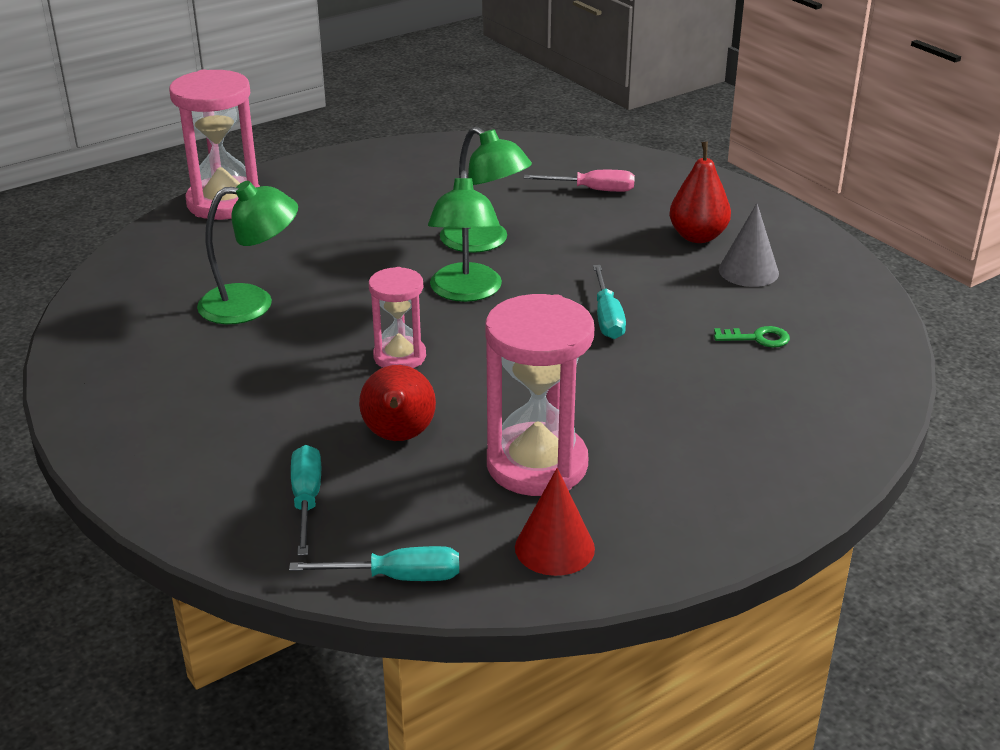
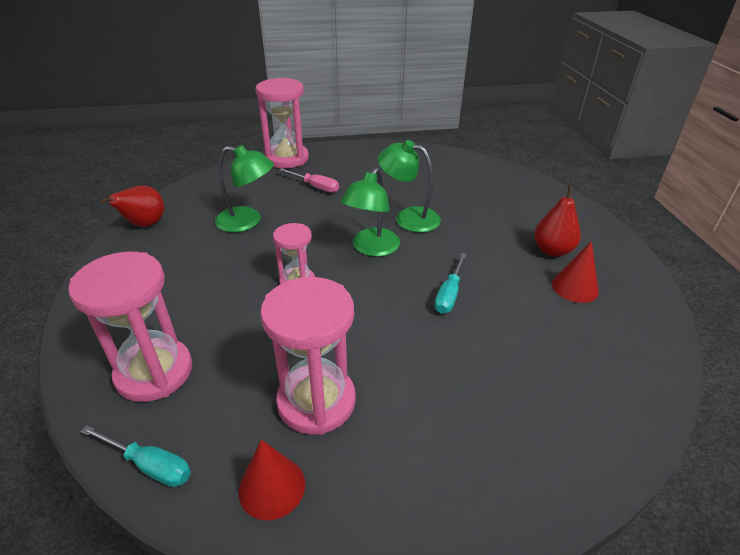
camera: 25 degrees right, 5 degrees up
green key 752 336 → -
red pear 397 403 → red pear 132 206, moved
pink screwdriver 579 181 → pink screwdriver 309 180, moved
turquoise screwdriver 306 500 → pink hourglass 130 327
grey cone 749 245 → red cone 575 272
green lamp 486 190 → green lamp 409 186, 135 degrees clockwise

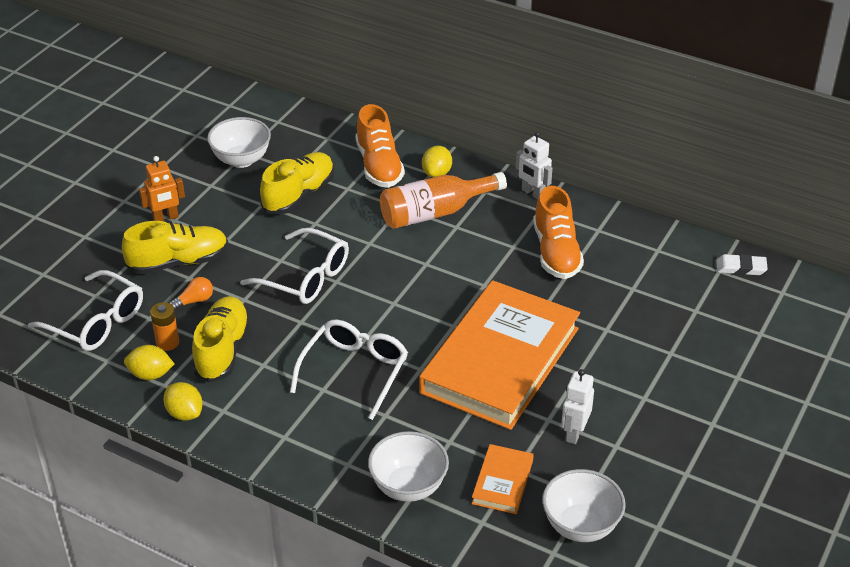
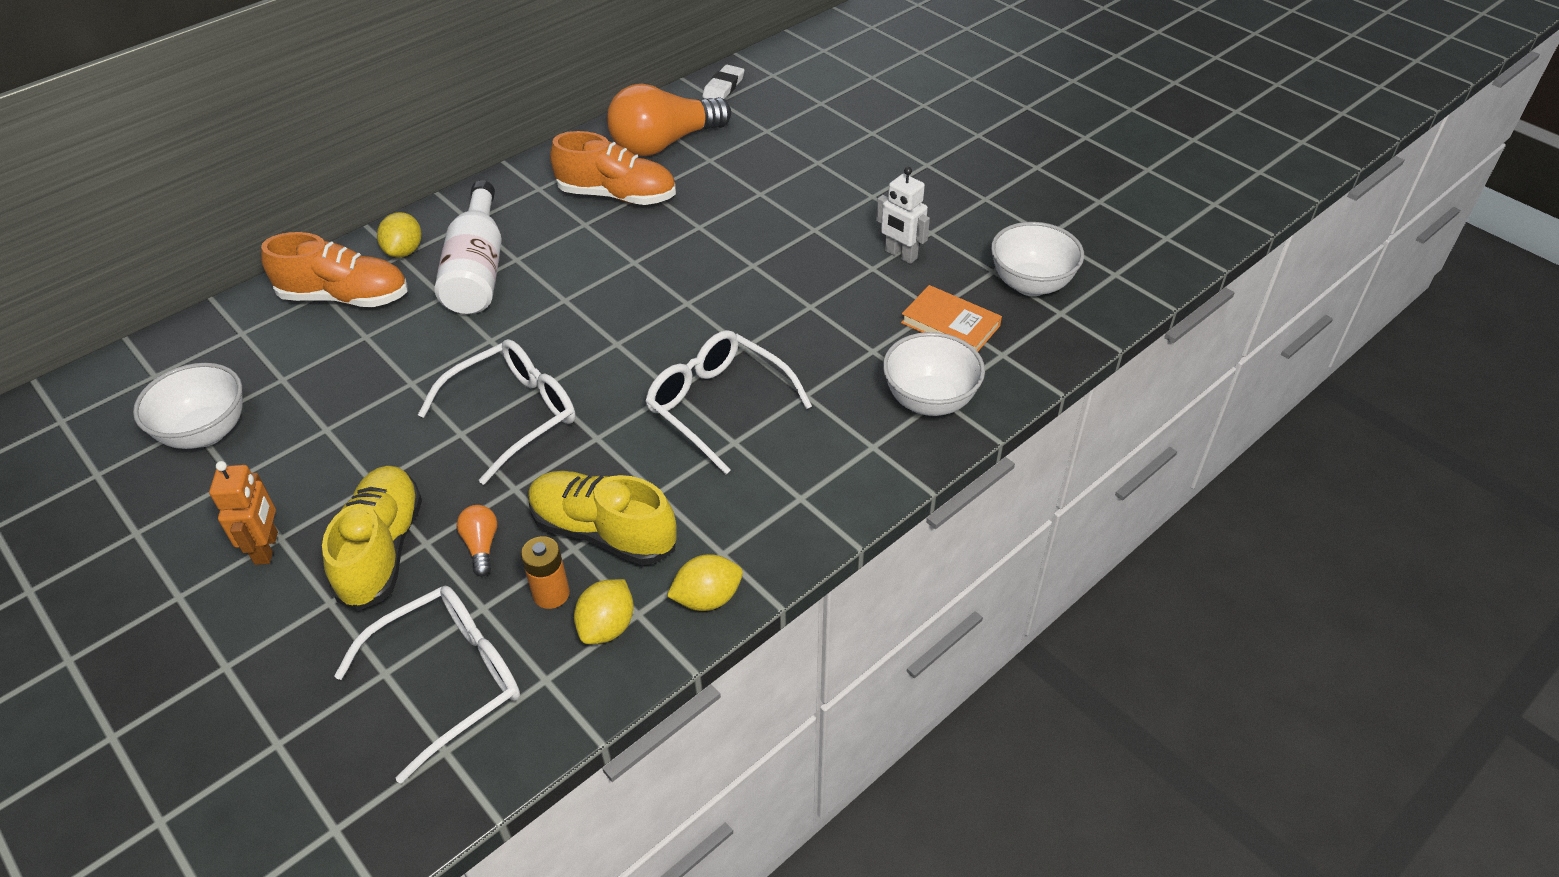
camera: 70 degrees left, 5 degrees up
yellow shoe 297 183 → -
orange book 499 355 → -
white robot 534 165 → -
- → orange light bulb 669 120
orange bottle 443 200 → white bottle 468 247
yellow lemon 437 162 → yellow lemon 399 235, 60 degrees clockwise

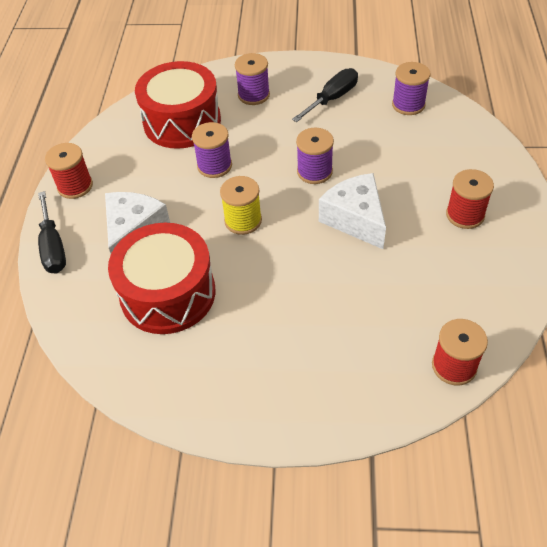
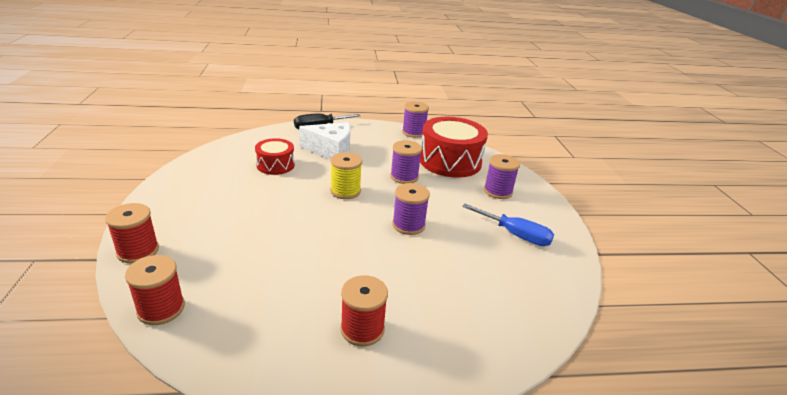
camera: 75 degrees right, 20 degrees down
white cheese 352 211 → -
red spool 69 171 → red spool 132 233, moved
purple spool 411 88 → purple spool 415 119, moved
black screwdriver 325 95 → blue screwdriver 508 225
red drum 162 278 → red drum 275 156, x0.55

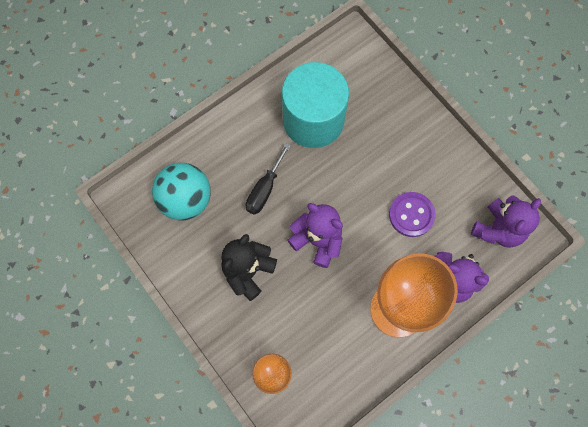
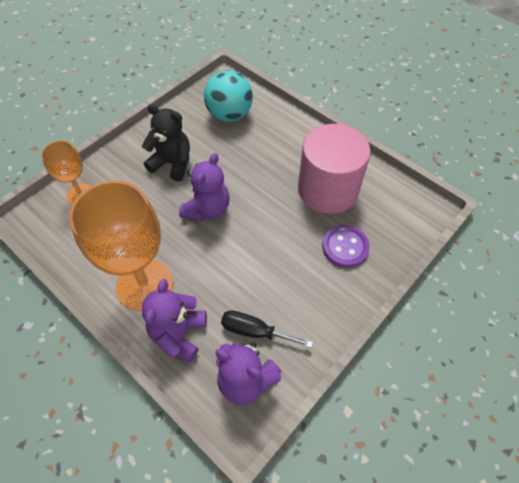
camera: 80 degrees right, 15 degrees down
black screwdriver 268 179 → black screwdriver 267 329, moved
purple button 412 214 → purple button 346 246, moved
turquoise cylinder 315 105 → pink cylinder 334 169

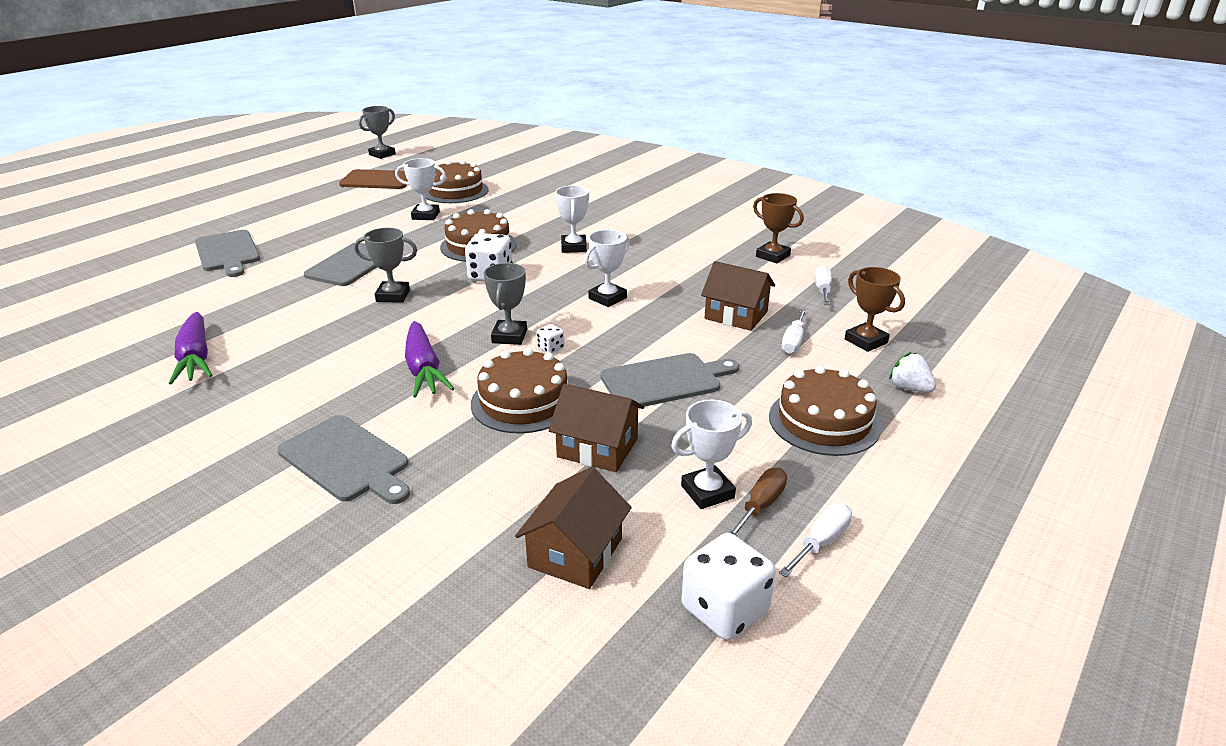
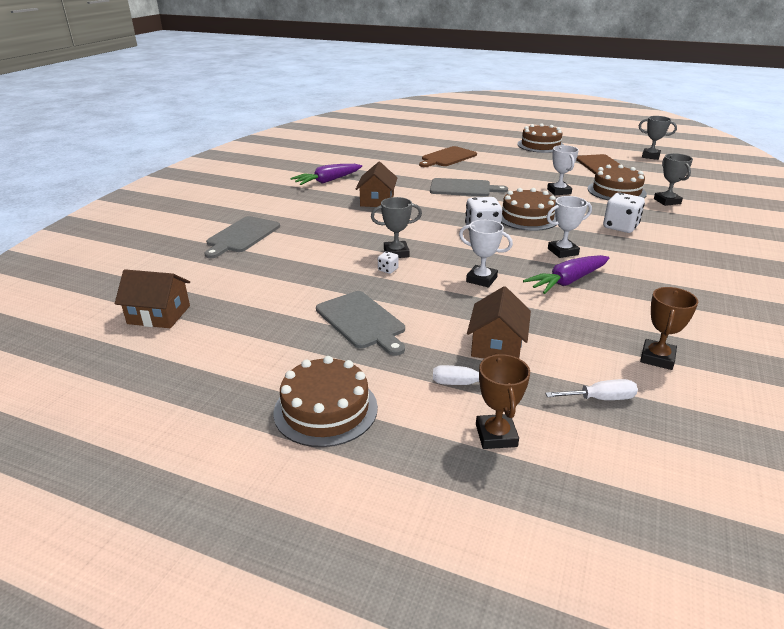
camera: 75 degrees right, 0 degrees up
white trophy 711 454 → -
brown screwdriver 758 502 → -
white screwdriver 815 540 → -
white strawberry 912 372 → -
grey trophy 385 265 → grey trophy 673 179, moved
purple carrot 429 359 → purple carrot 566 274, moved
brown cake 520 391 → brown cake 540 138, moved
brown house 596 428 → brown house 376 184, moved
white dice 729 587 → white dice 624 213, moved
grey cutting board 227 253 → brown cutting board 448 156
brown trophy 875 309 → brown trophy 503 401, 45 degrees counterclockwise

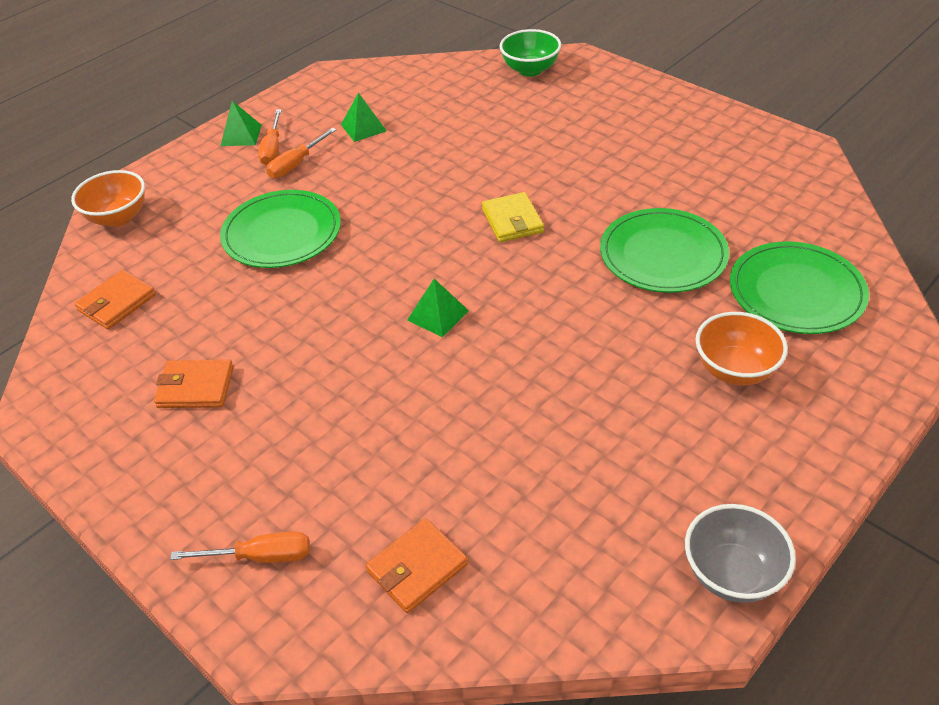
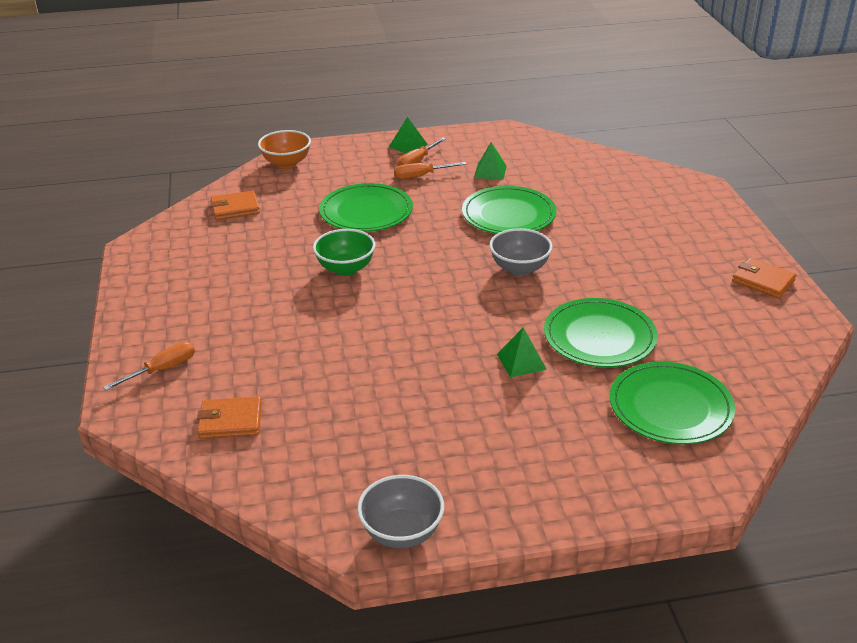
camera: 35 degrees right, 10 degrees down
orange bowl 742 348 → -
- → green plate 509 210
orange wallet 194 384 → orange wallet 764 278, moved
green pyramid 438 308 → green pyramid 522 352, moved
green bowl 530 52 → green bowl 344 252, moved
yellow wallet 513 217 → grey bowl 521 252
orange screwdriver 240 547 → orange screwdriver 149 366, 75 degrees counterclockwise

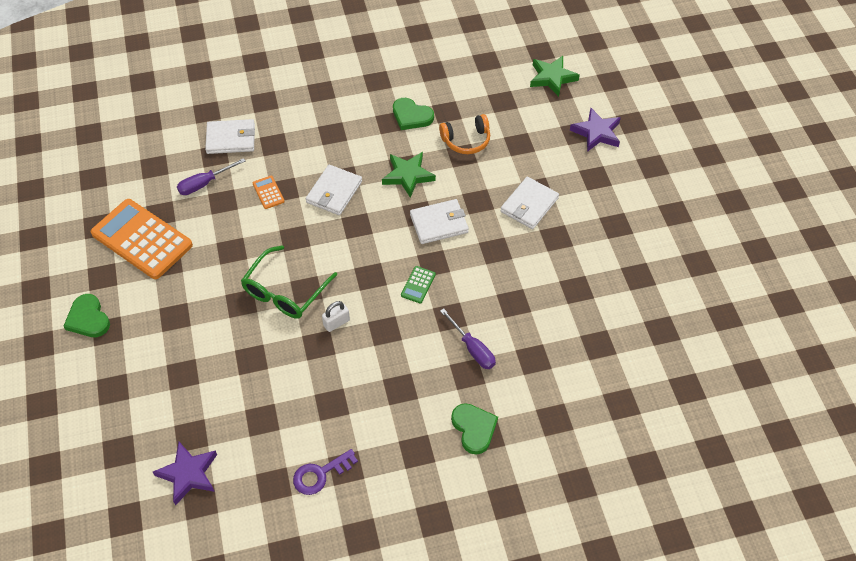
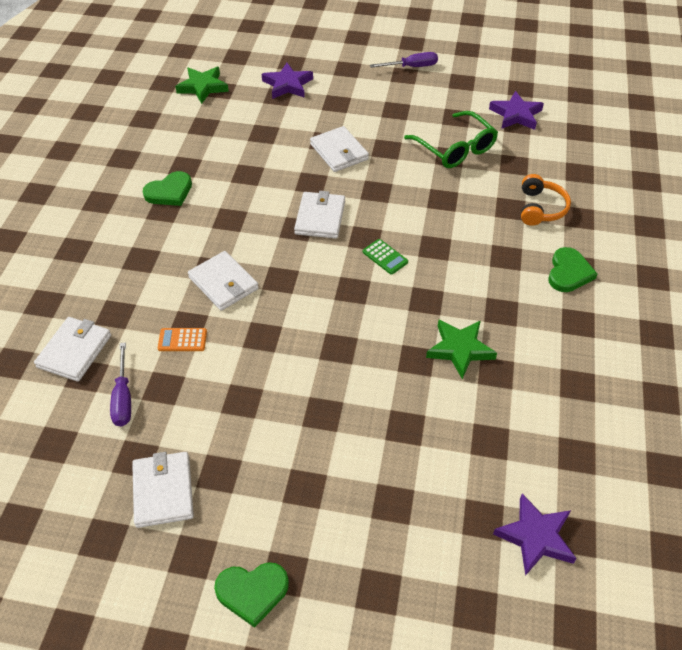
camera: 65 degrees left, 5 degrees down
purple key 325 472 → -
white padlock 336 316 → -
- → purple star 516 110
green glasses 289 281 → green glasses 451 139, moved
green star 409 175 → green star 461 349, moved
orange headphones 464 134 → orange headphones 546 200, moved
purple screwdriver 468 338 → purple screwdriver 404 60, moved
orange calculator 142 239 → white wallet 163 490
green heart 474 429 → green heart 573 269, 105 degrees clockwise

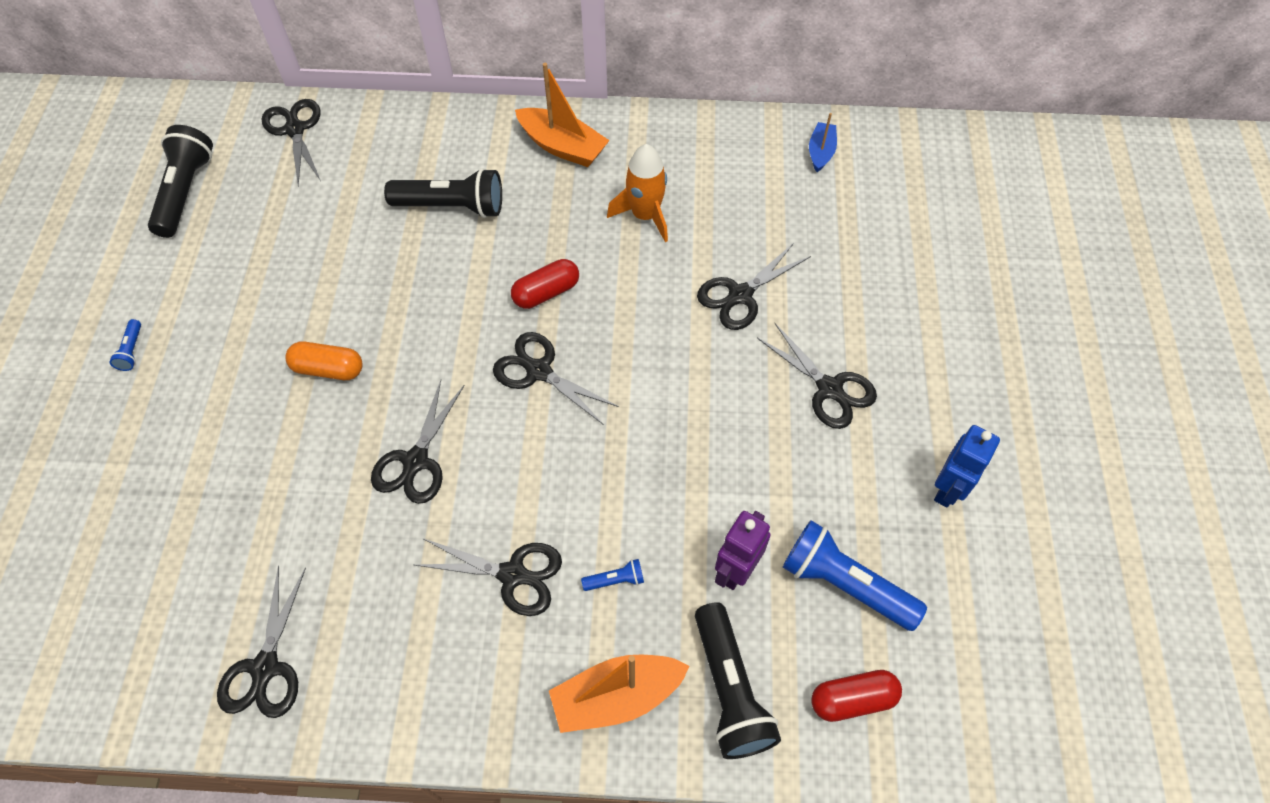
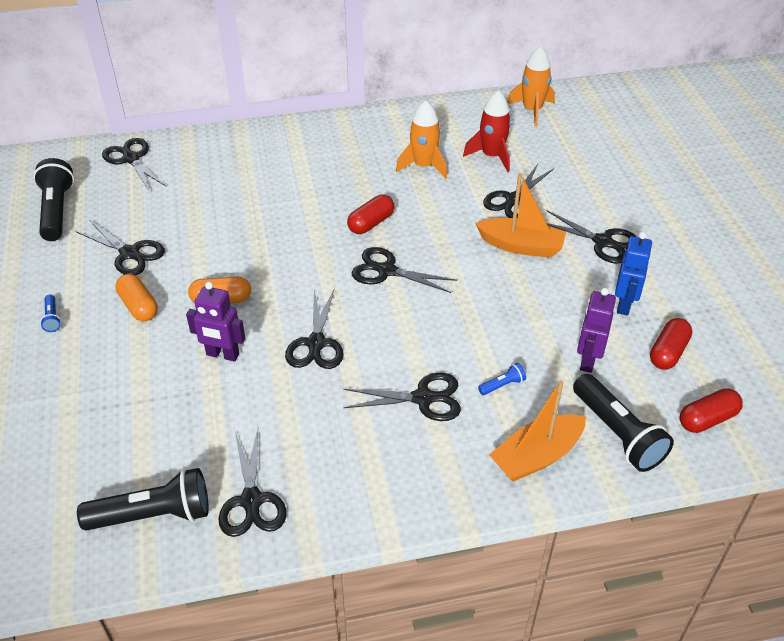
camera: 15 degrees left, 15 degrees down
- → black scissors 120 247
- → orange capsule 136 297
- → purple robot 215 322
- → red rocket 487 131
black flashlight 443 193 → black flashlight 143 499, moved
orange boat 562 115 → orange boat 520 215, moved
blue robot 967 466 → blue robot 633 274, moved
blue flashlight 855 575 → red capsule 671 344
blue boat 823 142 → orange rocket 531 86

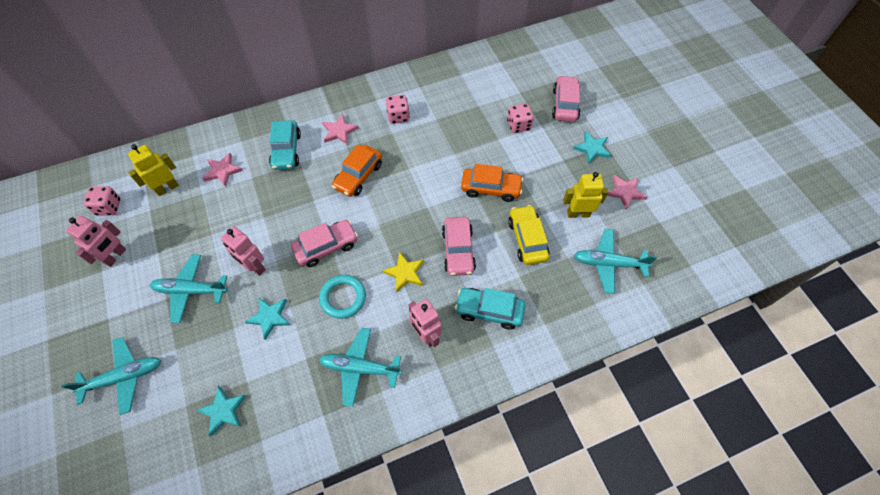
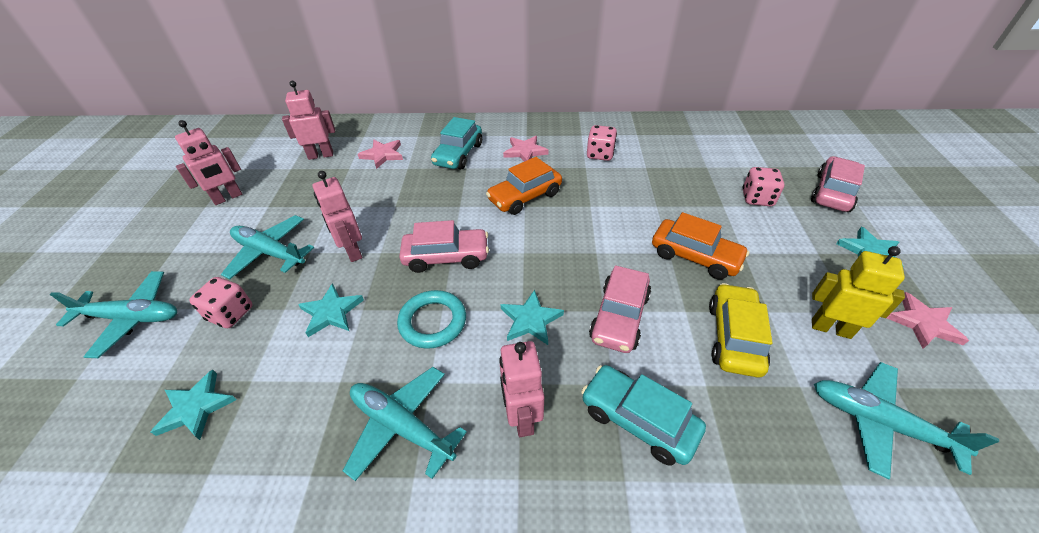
camera: 25 degrees right, 15 degrees down
pink dice 102 201 → pink dice 221 302, moved
yellow robot 153 170 → pink robot 308 120
yellow star 403 272 → turquoise star 532 317

